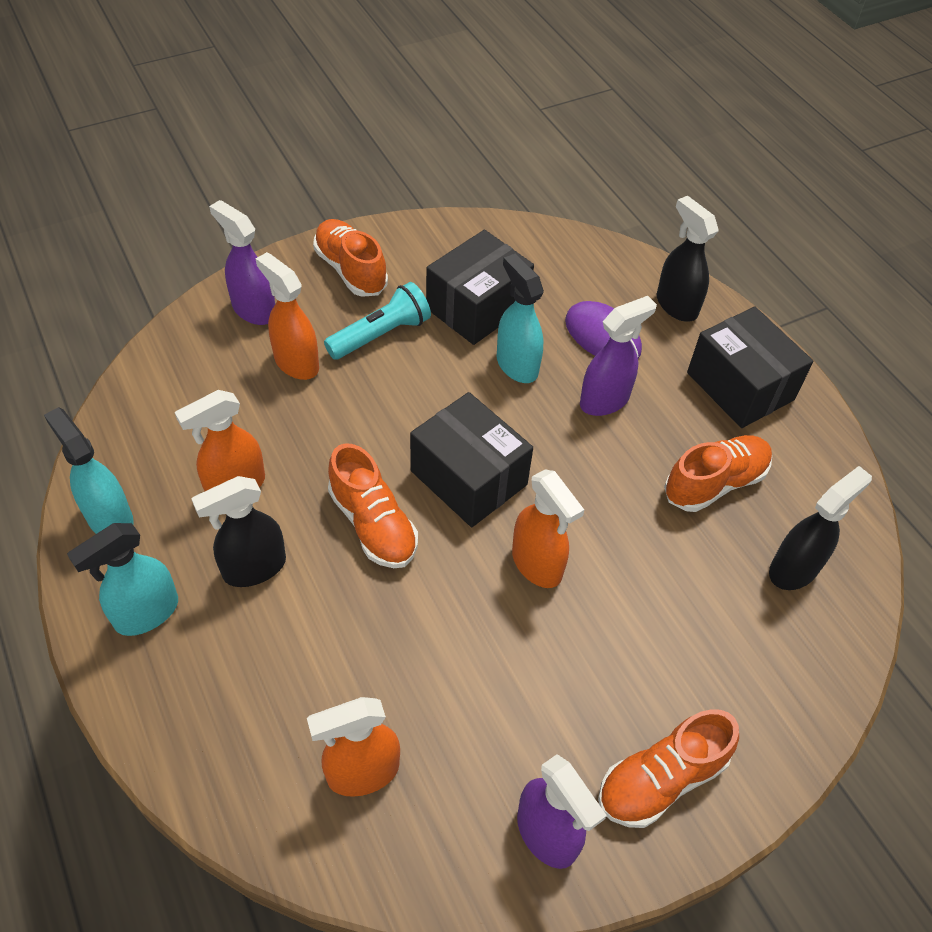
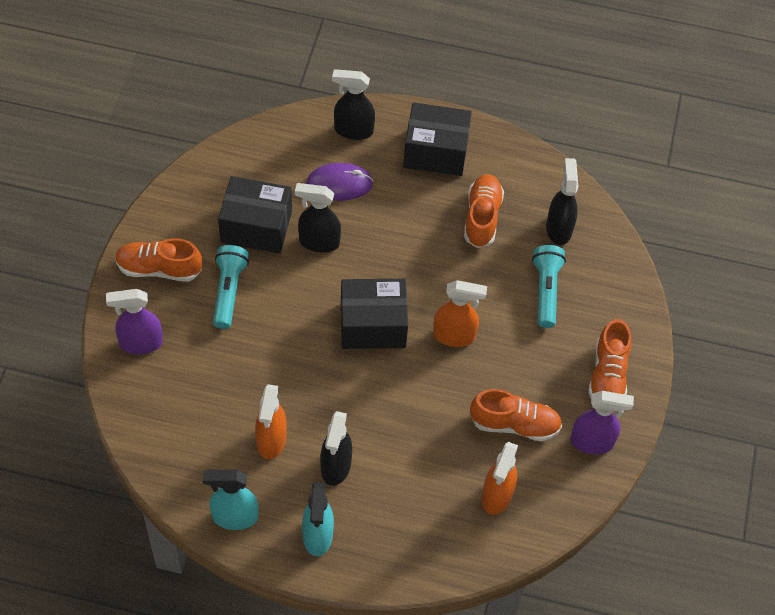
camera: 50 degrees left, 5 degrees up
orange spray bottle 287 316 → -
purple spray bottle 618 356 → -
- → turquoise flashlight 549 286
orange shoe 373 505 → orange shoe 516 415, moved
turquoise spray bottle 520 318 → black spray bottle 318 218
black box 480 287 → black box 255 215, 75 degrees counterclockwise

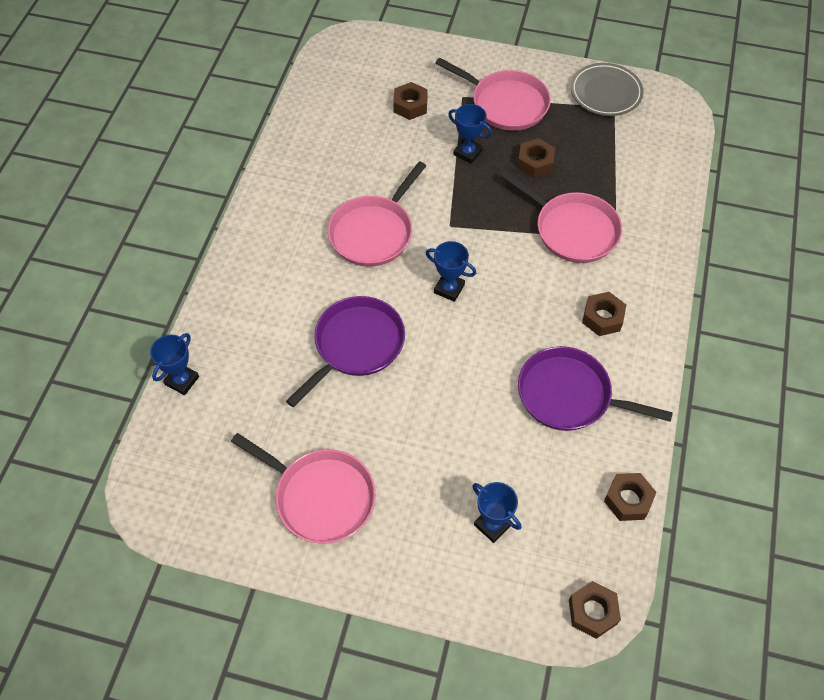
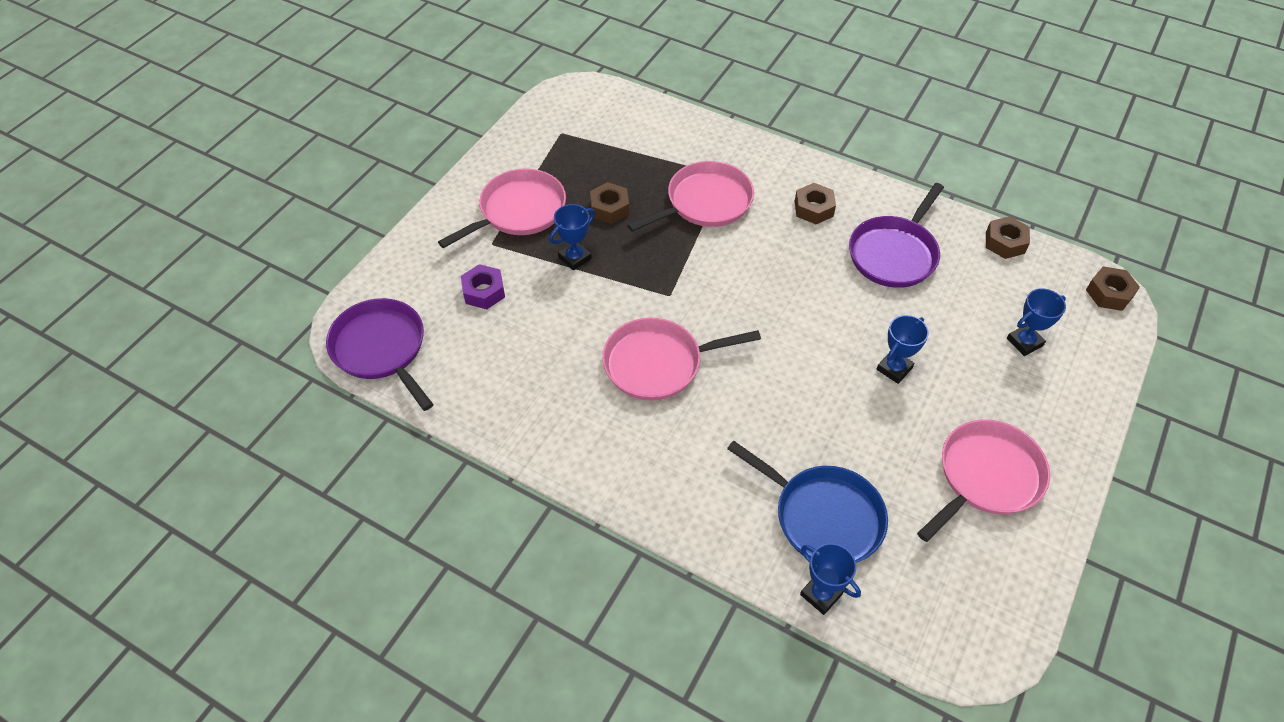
camera: 75 degrees left, 5 degrees down
grey plate 607 89 → -
- → blue pan 807 501
purple pan 345 351 → purple pan 380 354, moved
blue trophy 451 271 → blue trophy 903 349, moved
brown nut 410 101 → purple nut 483 286
pink pan 377 214 → pink pan 681 359, 120 degrees clockwise

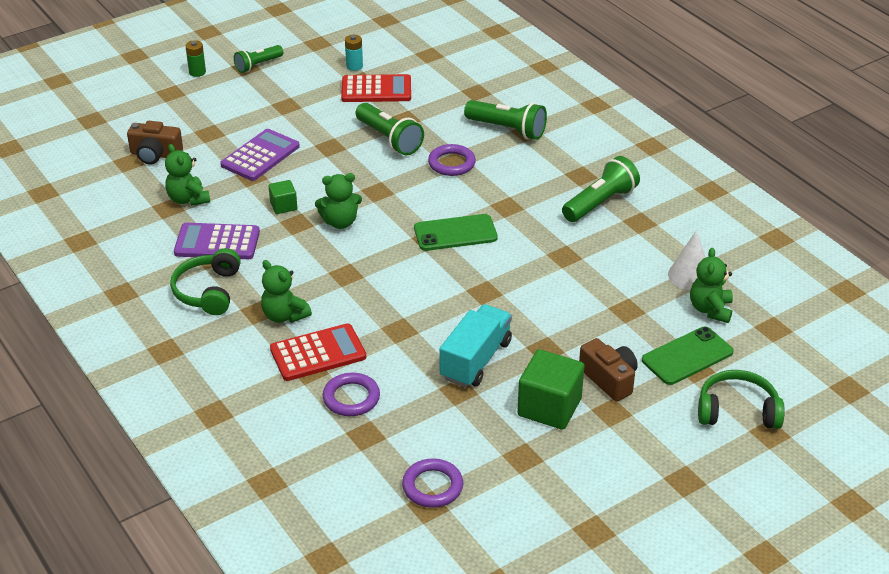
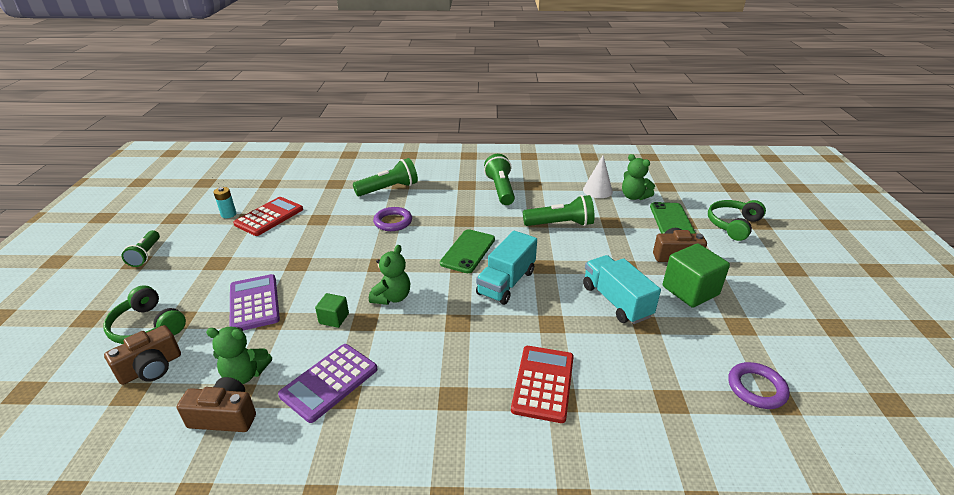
camera: 55 degrees left, 5 degrees down
green battery 195 58 → -
green teddy bear 286 291 → -
purple ring 351 394 → -
- → brown camera 216 404
- → turquoise truck 506 268
green headphones 205 281 → green headphones 144 314, moved
green flashlight 390 129 → green flashlight 559 210, moved

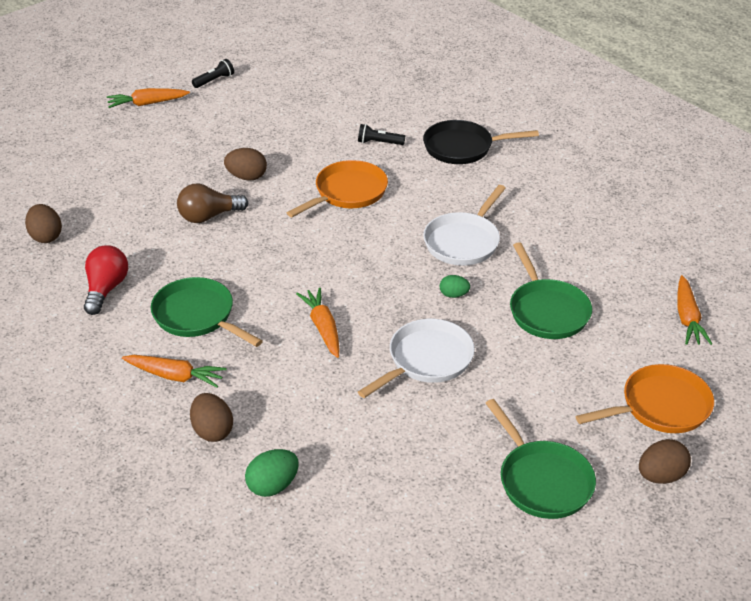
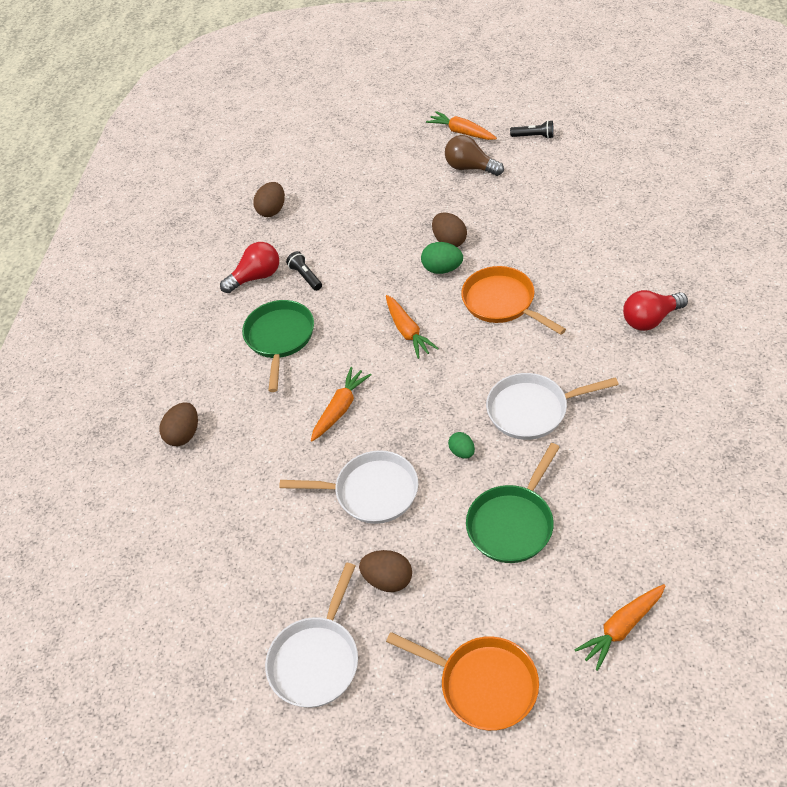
camera: 55 degrees right, 10 degrees up
orange carrot 174 371 → orange carrot 412 327, moved
brown light bulb 212 203 → brown light bulb 474 155, moved
green egg 272 473 → green egg 442 258, moved
black flashlight 381 134 → black flashlight 304 271, moved
brown egg 665 461 → brown egg 385 571, moved
black pan 481 142 → red light bulb 655 310
green pan 540 459 → white pan 311 635
orange pan 337 188 → orange pan 513 300, 135 degrees counterclockwise

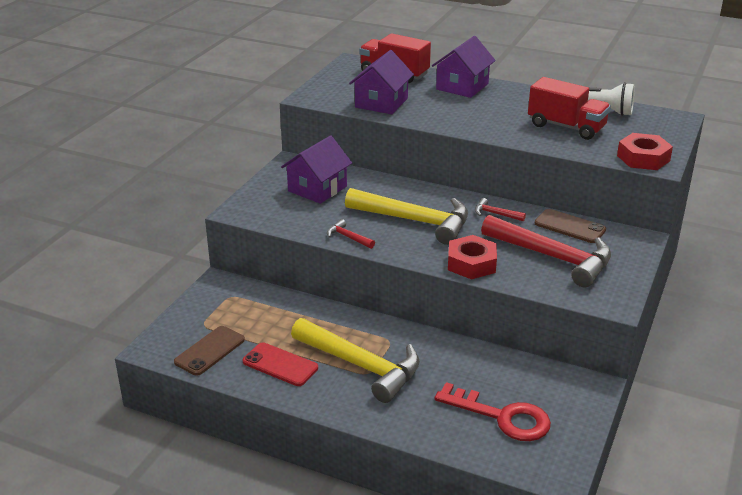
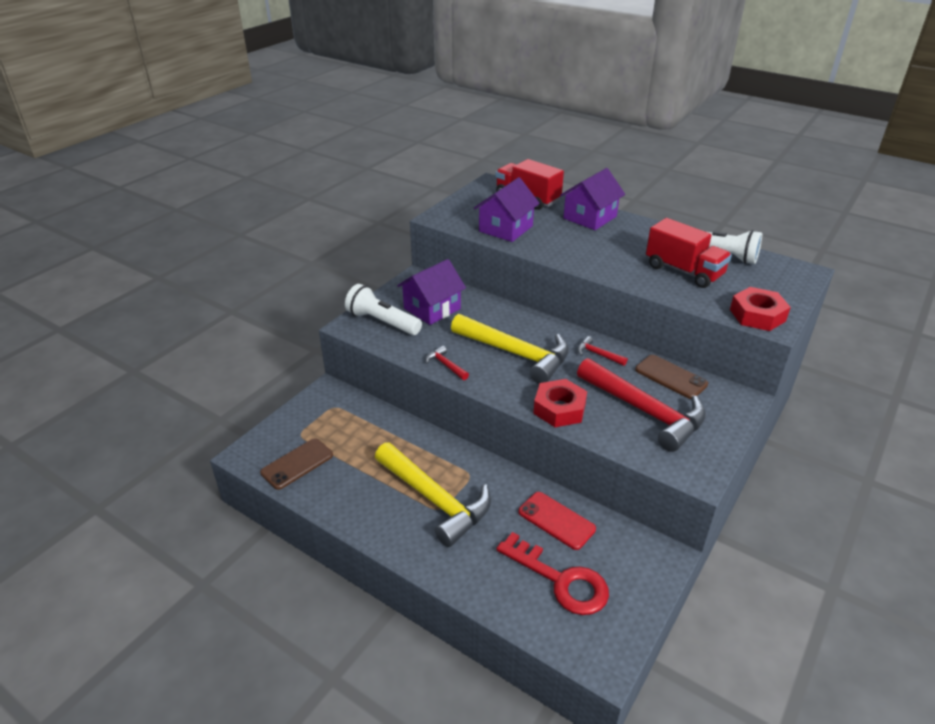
camera: 10 degrees right, 5 degrees up
- → white flashlight 383 309
red phone 280 364 → red phone 557 521, moved

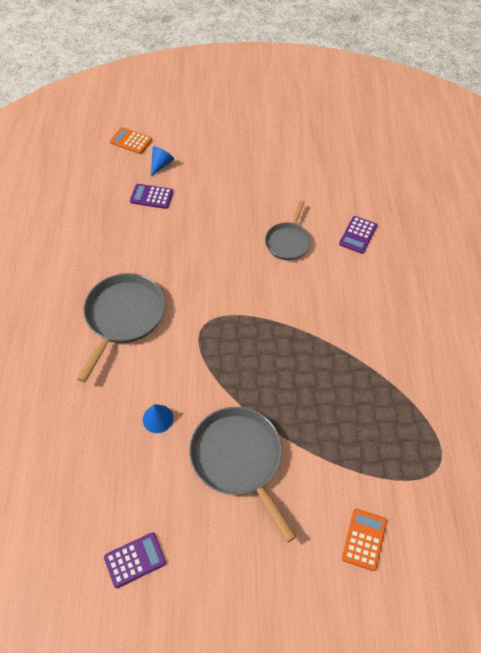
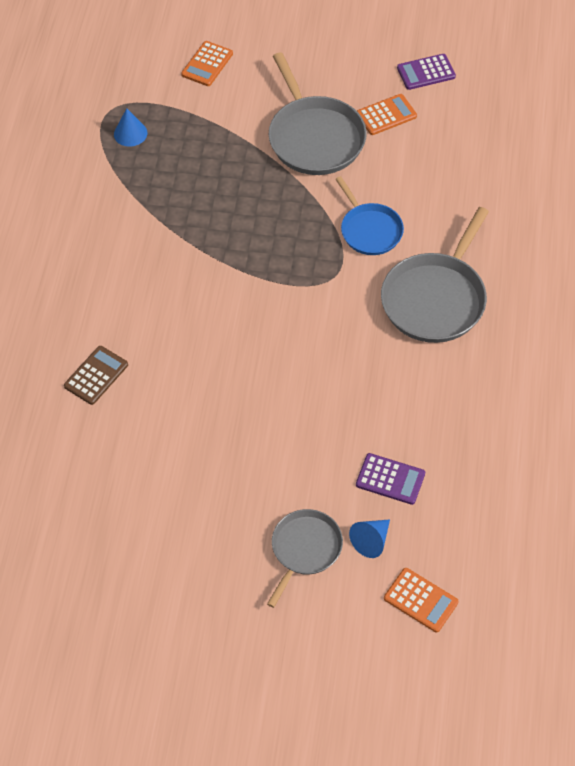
camera: 170 degrees left, 0 degrees up
- → blue pan 370 215
- → orange calculator 387 114
blue cone 158 418 → blue cone 130 127, moved
grey pan 288 230 → grey pan 305 558, moved
purple calculator 358 235 → brown calculator 96 375

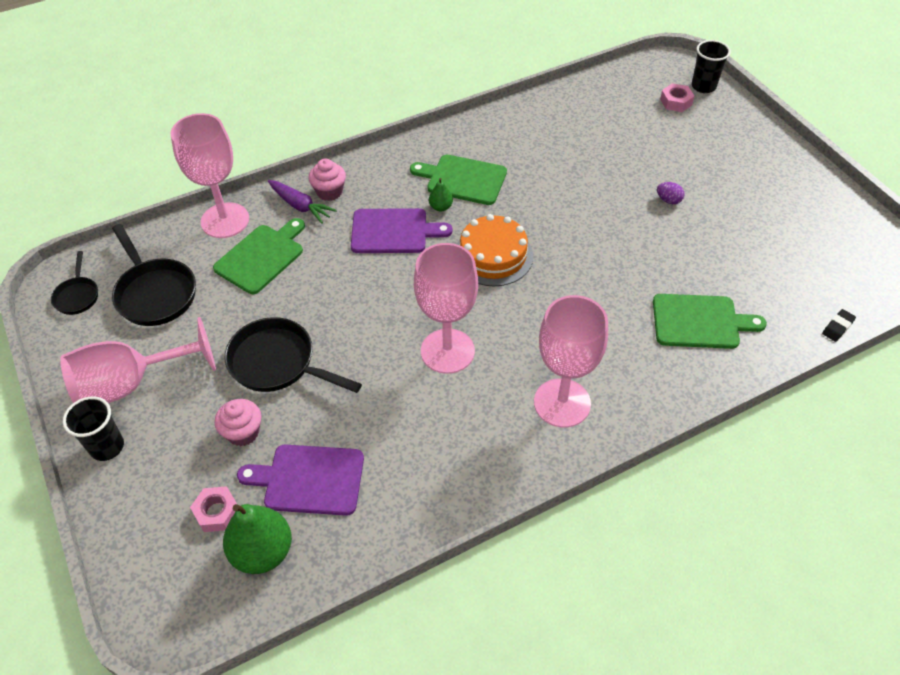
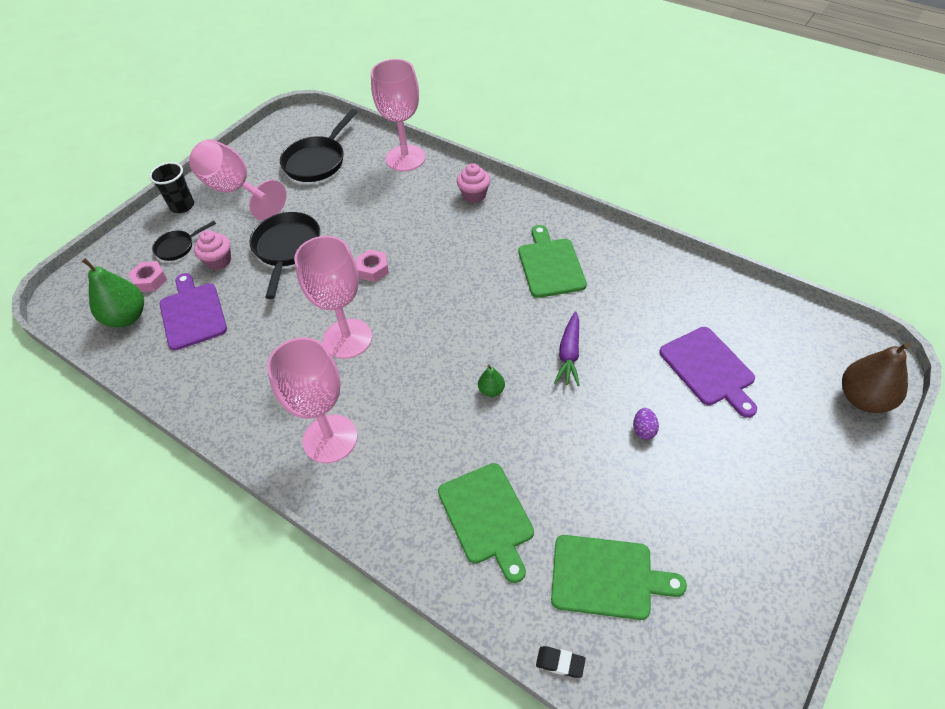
camera: 65 degrees right, 0 degrees up
orange cake 495 250 → -
black pan 74 283 → black pan 184 241, moved
green cutting board 259 256 → green cutting board 619 577, moved
purple carrot 302 202 → purple carrot 567 349, moved
purple cutting board 401 230 → purple cutting board 708 372, moved
green pear 441 195 → green pear 491 381, moved
pink nut 677 97 → pink nut 372 265, moved
black cup 711 66 → brown pear 876 378

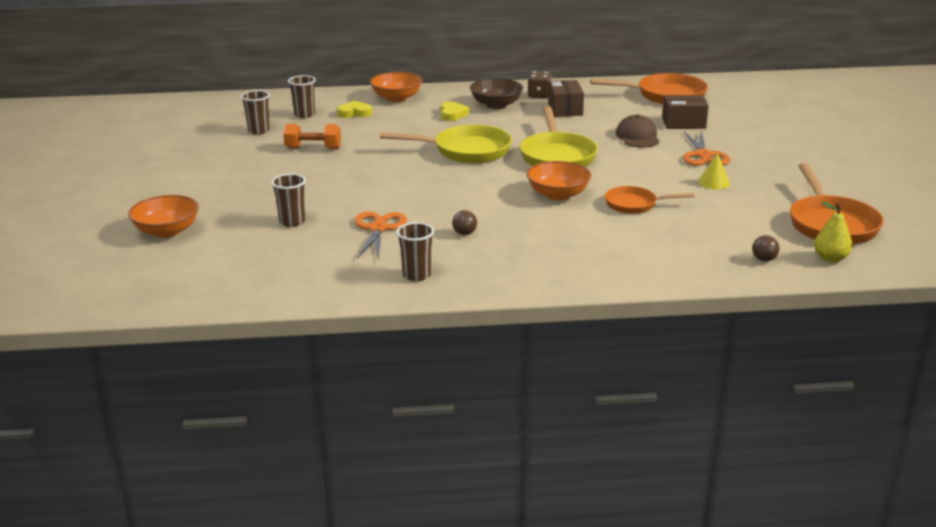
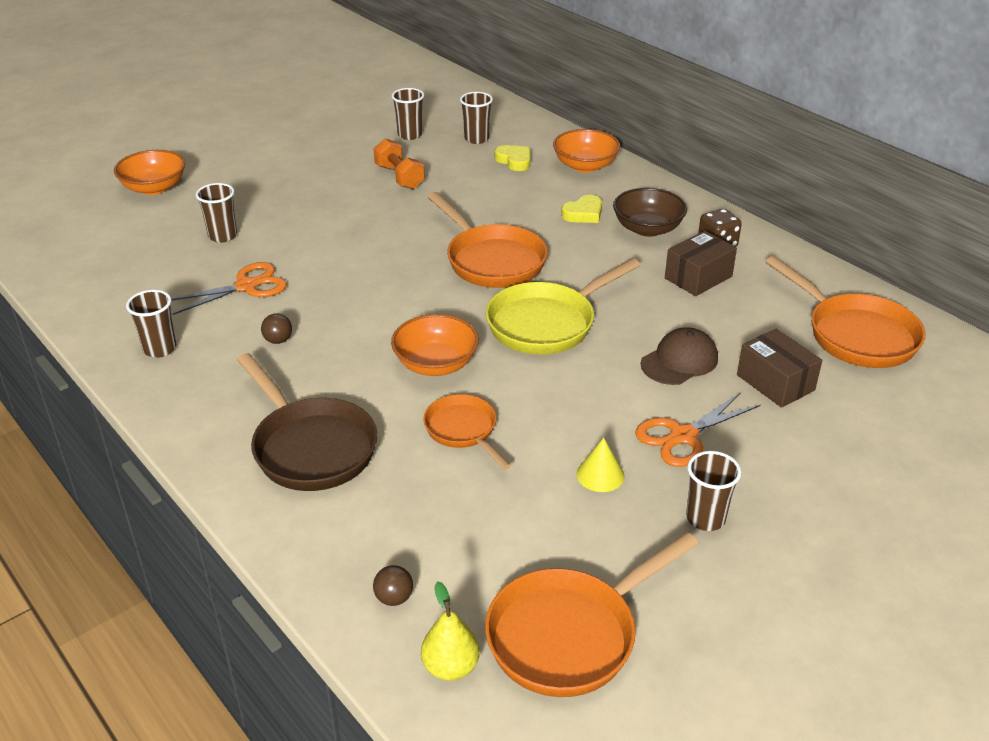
camera: 55 degrees right, 10 degrees up
- → brown pan 307 422
- → brown cup 713 491
yellow pan 446 144 → orange pan 487 240

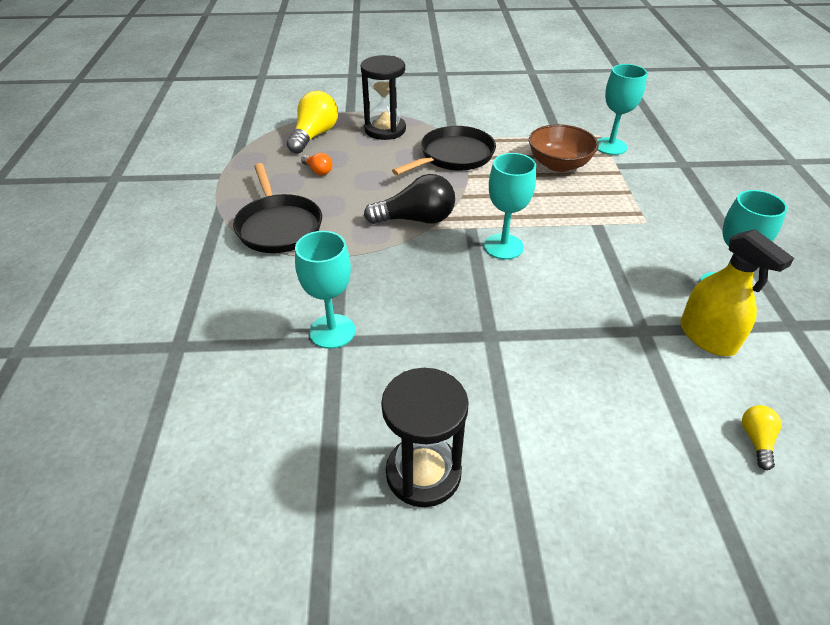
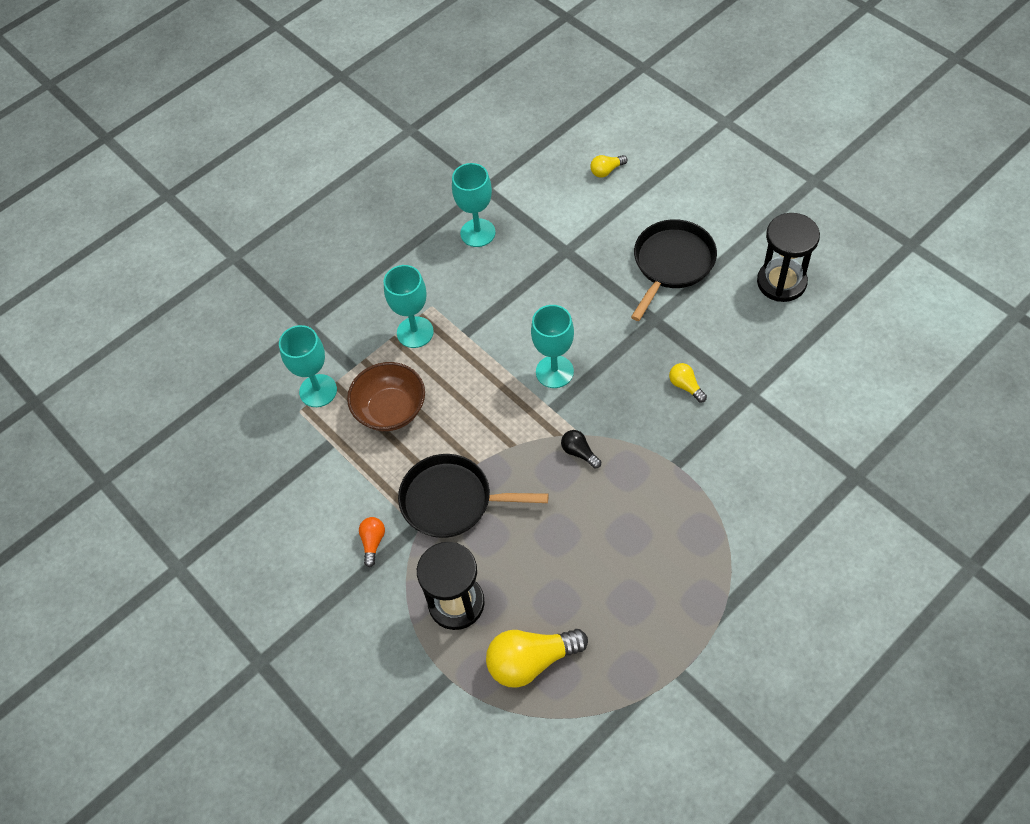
camera: 125 degrees left, 15 degrees up
yellow spray bottle 737 292 → -
- → yellow light bulb 688 382
black pan 277 208 → black pan 674 270, moved
turquoise goblet 325 290 → turquoise goblet 409 306, moved
orange light bulb 316 164 → orange light bulb 372 542, moved
black light bulb 409 199 → black light bulb 581 449, x0.50

